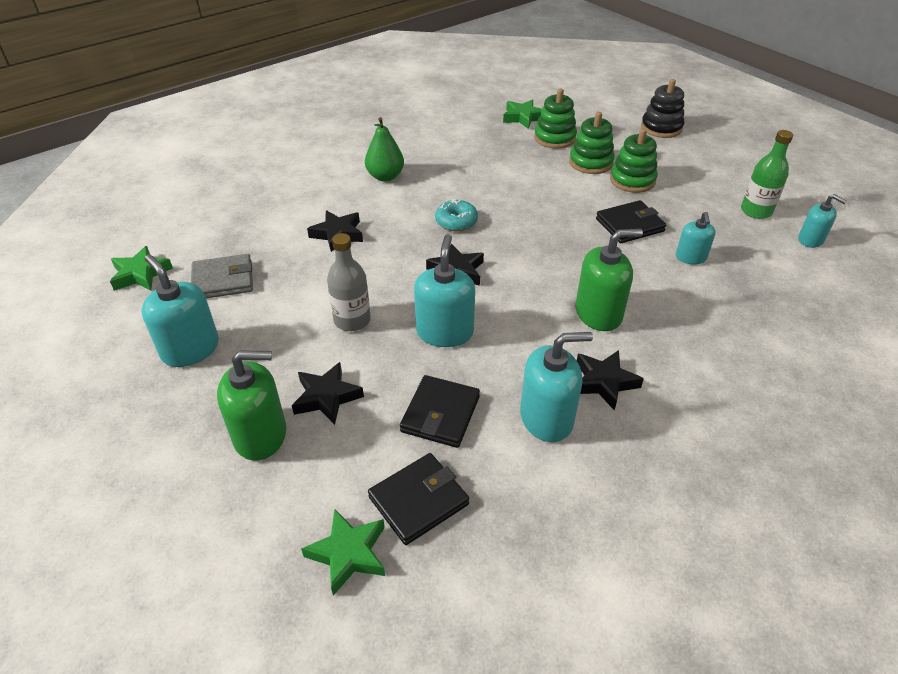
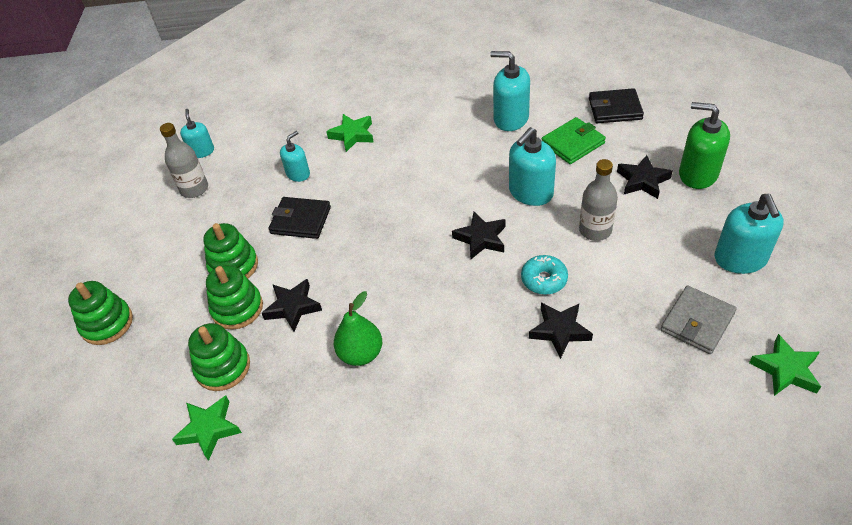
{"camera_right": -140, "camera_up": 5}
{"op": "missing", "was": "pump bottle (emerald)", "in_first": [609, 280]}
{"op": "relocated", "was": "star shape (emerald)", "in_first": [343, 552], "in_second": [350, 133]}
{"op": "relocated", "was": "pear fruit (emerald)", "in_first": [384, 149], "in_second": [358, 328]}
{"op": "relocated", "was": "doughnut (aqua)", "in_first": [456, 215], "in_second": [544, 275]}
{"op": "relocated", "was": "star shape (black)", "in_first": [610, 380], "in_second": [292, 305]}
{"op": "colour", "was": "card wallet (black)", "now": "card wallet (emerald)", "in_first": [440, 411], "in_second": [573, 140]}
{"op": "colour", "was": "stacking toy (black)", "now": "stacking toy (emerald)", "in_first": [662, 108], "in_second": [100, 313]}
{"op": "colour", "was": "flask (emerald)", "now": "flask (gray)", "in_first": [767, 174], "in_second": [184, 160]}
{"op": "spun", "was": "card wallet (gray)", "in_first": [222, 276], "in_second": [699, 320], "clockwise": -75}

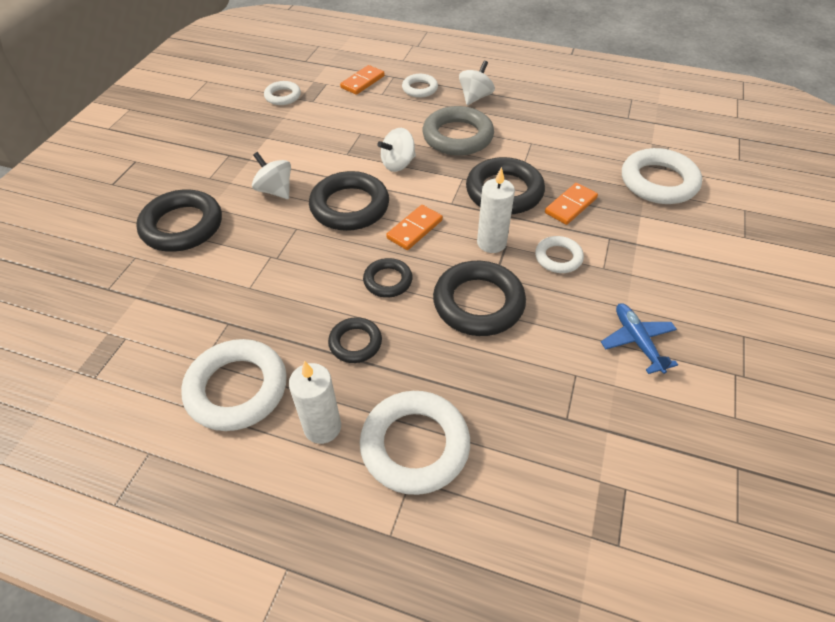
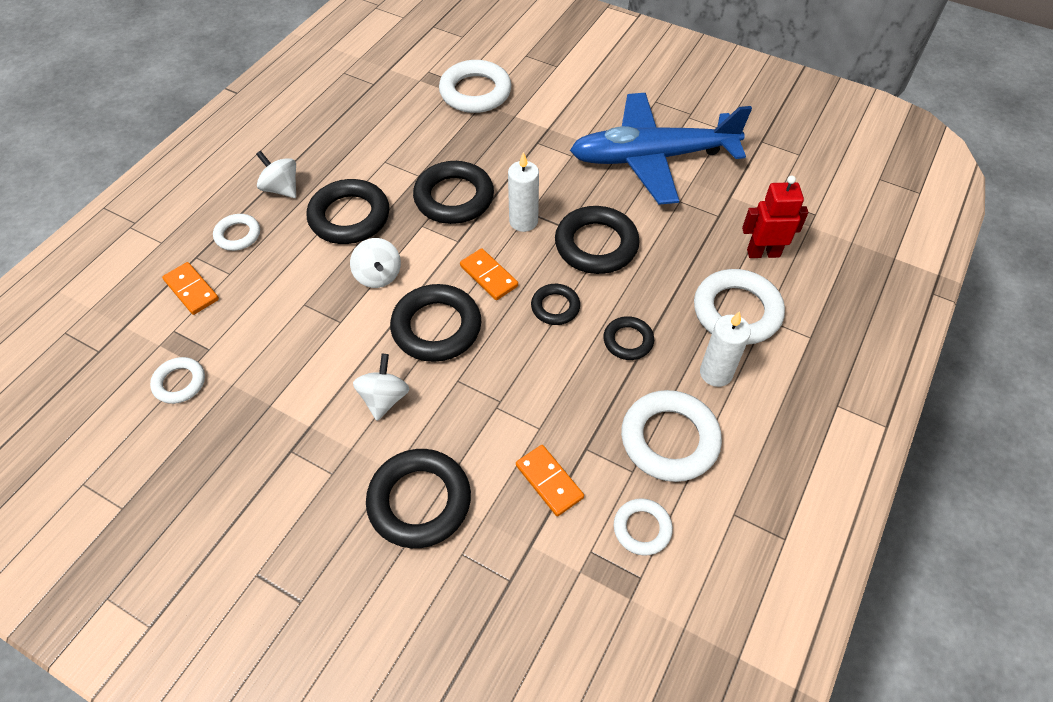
{"camera_right": -80, "camera_up": 5}
{"op": "appeared", "now": "robot figure (red)", "in_second": [775, 217]}
{"op": "relocated", "was": "ring (pure white)", "in_first": [559, 254], "in_second": [643, 527]}
{"op": "relocated", "was": "domino (orange)", "in_first": [571, 204], "in_second": [550, 480]}
{"op": "colour", "was": "ring (gray)", "now": "ring (black)", "in_first": [458, 131], "in_second": [348, 211]}
{"op": "spun", "was": "spinning top (pure white)", "in_first": [271, 175], "in_second": [381, 387], "clockwise": 135}
{"op": "size", "was": "aeroplane (blue)", "in_first": [639, 338], "in_second": [661, 149], "ratio": 2.46}

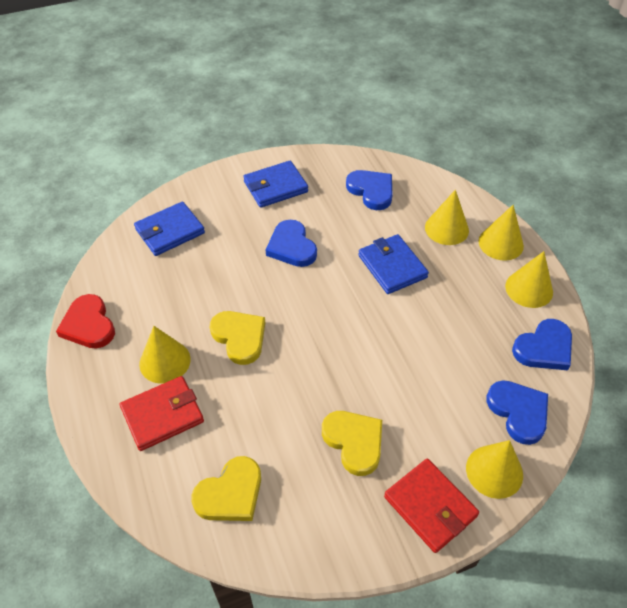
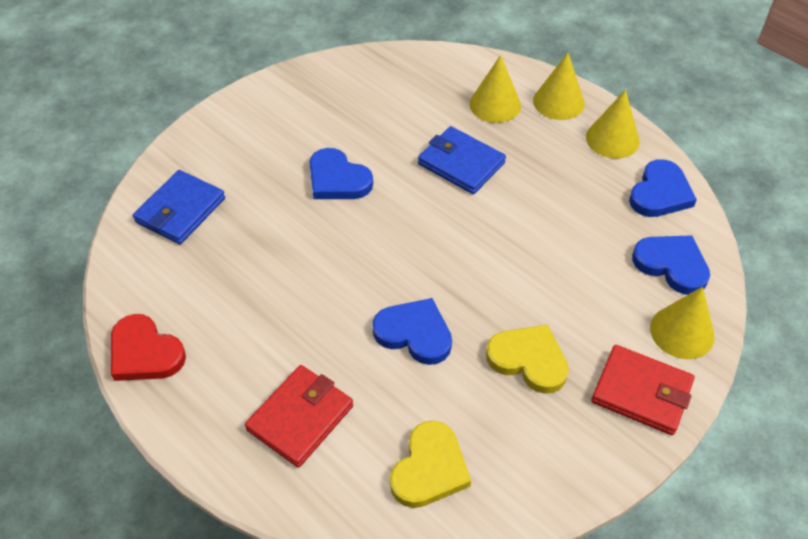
{"camera_right": -25, "camera_up": 0}
{"op": "missing", "was": "cone shape (yellow)", "in_first": [165, 355]}
{"op": "missing", "was": "heart shape (yellow)", "in_first": [237, 338]}
{"op": "missing", "was": "card wallet (blue)", "in_first": [275, 184]}
{"op": "relocated", "was": "heart shape (blue)", "in_first": [369, 190], "in_second": [412, 331]}

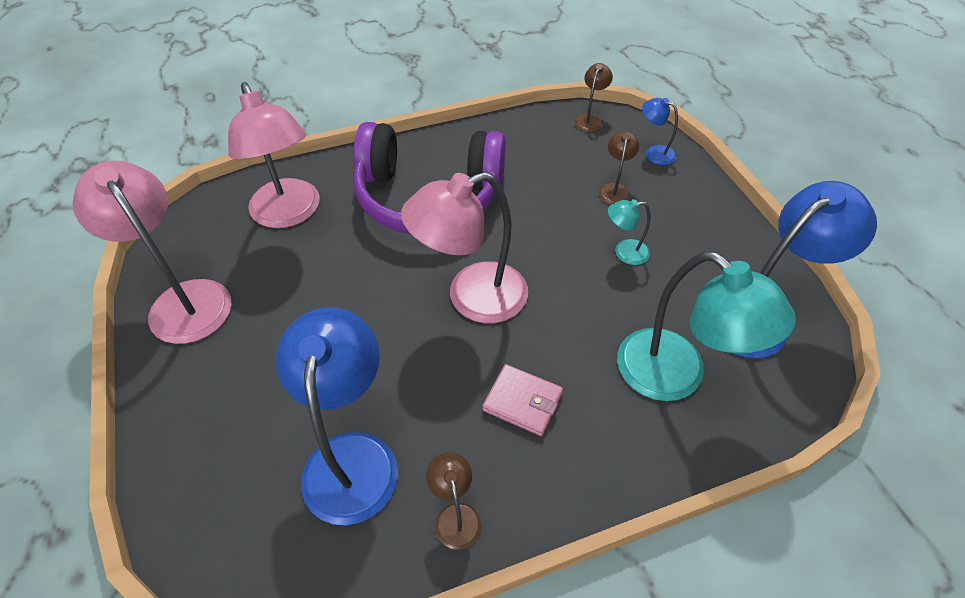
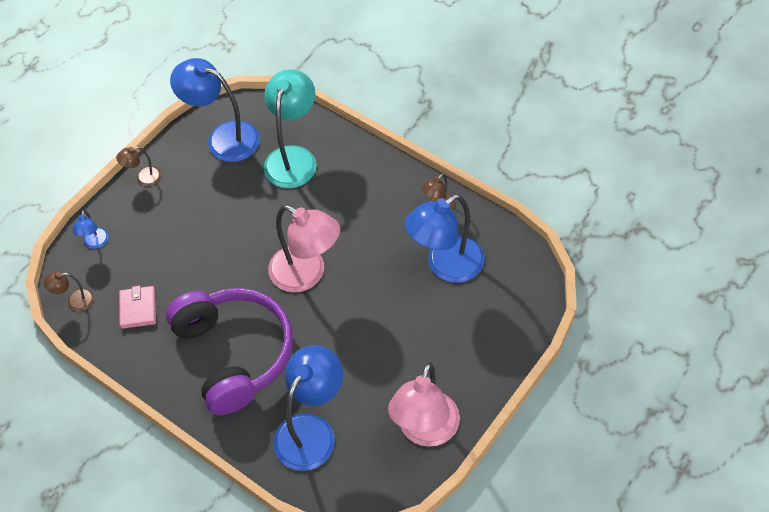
{"camera_right": -120, "camera_up": 5}
{"op": "missing", "was": "lamp (aqua)", "in_first": [629, 232]}
{"op": "relocated", "was": "card wallet (rosy)", "in_first": [523, 400], "in_second": [137, 307]}
{"op": "relocated", "was": "lamp (dark brown)", "in_first": [618, 168], "in_second": [138, 166]}
{"op": "colour", "was": "lamp (rosy)", "now": "lamp (blue)", "in_first": [274, 155], "in_second": [308, 408]}

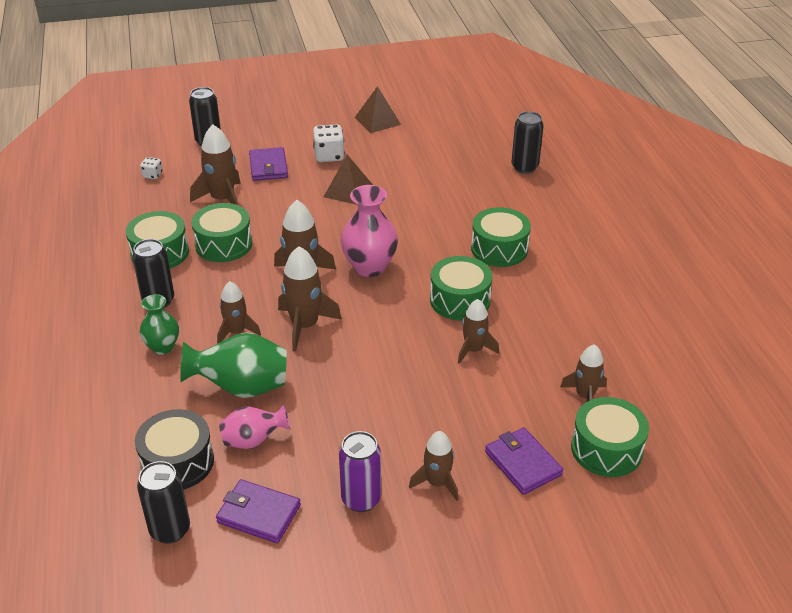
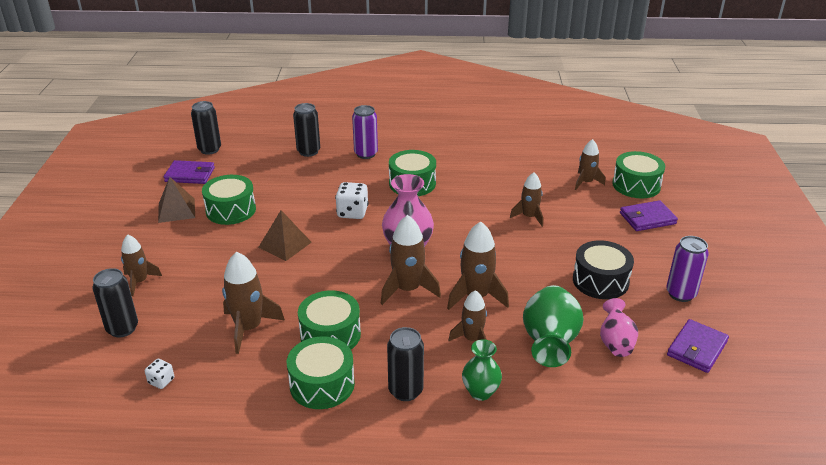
{"camera_right": -75, "camera_up": -5}
{"op": "appeared", "now": "can (purple)", "in_second": [365, 132]}
{"op": "relocated", "was": "drum (black)", "in_first": [174, 449], "in_second": [603, 269]}
{"op": "relocated", "was": "can (black)", "in_first": [163, 502], "in_second": [206, 128]}
{"op": "relocated", "was": "card wallet (purple)", "in_first": [268, 164], "in_second": [189, 172]}
{"op": "relocated", "was": "game die (pure white)", "in_first": [329, 143], "in_second": [351, 200]}
{"op": "relocated", "was": "toy rocket (dark brown)", "in_first": [434, 466], "in_second": [141, 265]}
{"op": "relocated", "was": "drum (emerald)", "in_first": [461, 288], "in_second": [229, 200]}

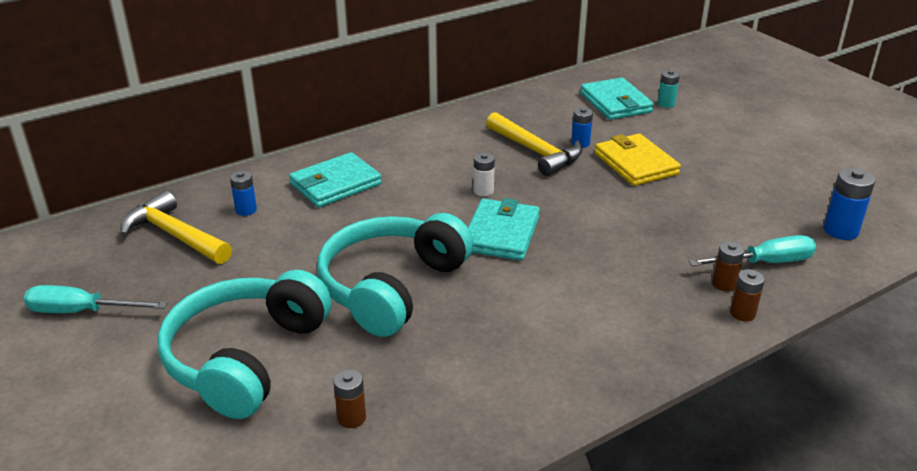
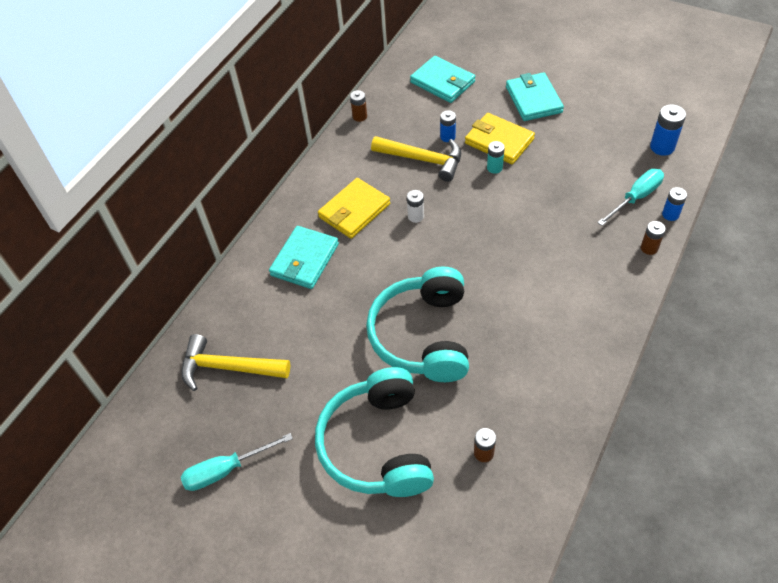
{"camera_right": -25, "camera_up": 20}
{"op": "appeared", "now": "card wallet (yellow)", "in_second": [354, 208]}
{"op": "relocated", "was": "battery (blue)", "in_first": [243, 193], "in_second": [674, 204]}
{"op": "relocated", "was": "card wallet (aqua)", "in_first": [504, 229], "in_second": [535, 96]}
{"op": "relocated", "was": "battery (aqua)", "in_first": [669, 89], "in_second": [496, 157]}
{"op": "relocated", "was": "battery (dark brown)", "in_first": [728, 266], "in_second": [358, 106]}

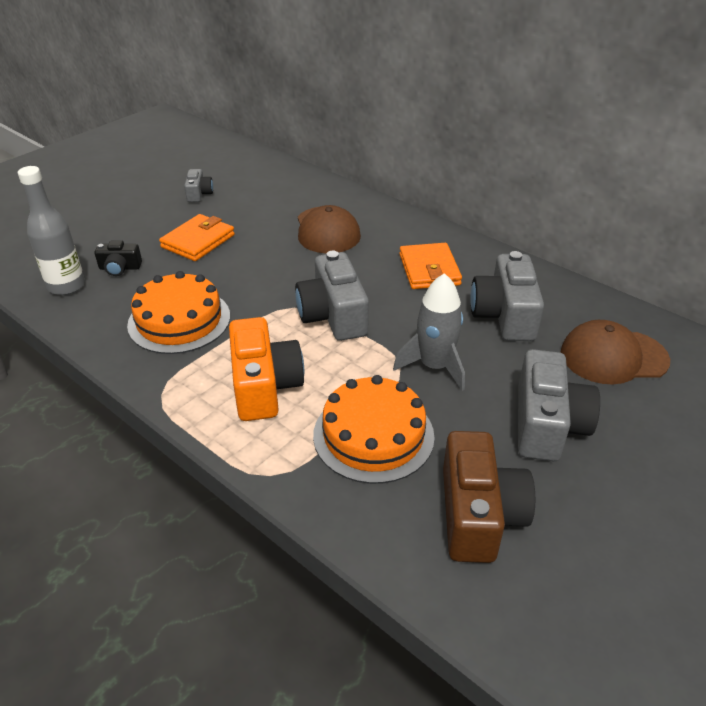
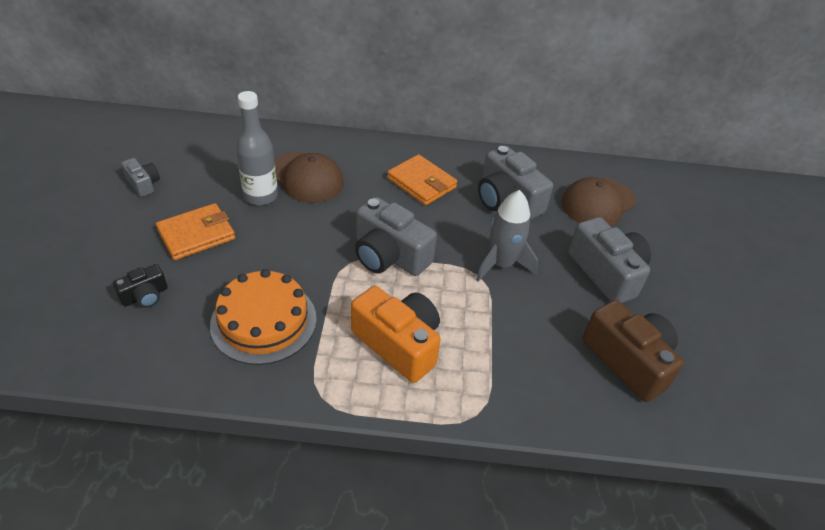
{"camera_right": -40, "camera_up": 5}
{"op": "missing", "was": "cake (orange)", "in_first": [373, 429]}
{"op": "relocated", "was": "flask (gray)", "in_first": [51, 230], "in_second": [257, 148]}
{"op": "spun", "was": "card wallet (orange)", "in_first": [197, 237], "in_second": [195, 231], "clockwise": 60}

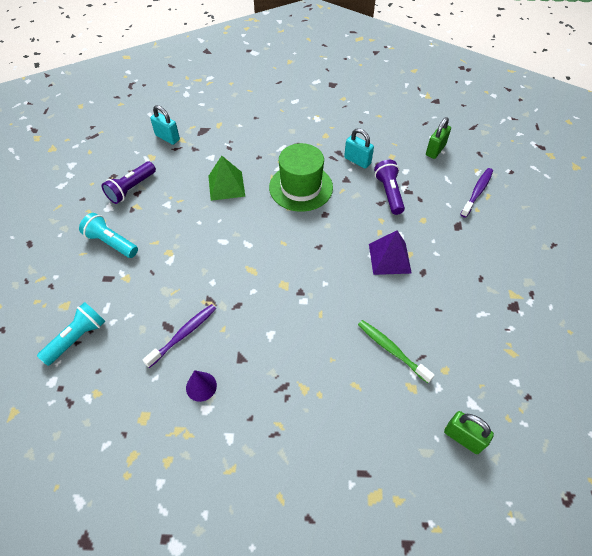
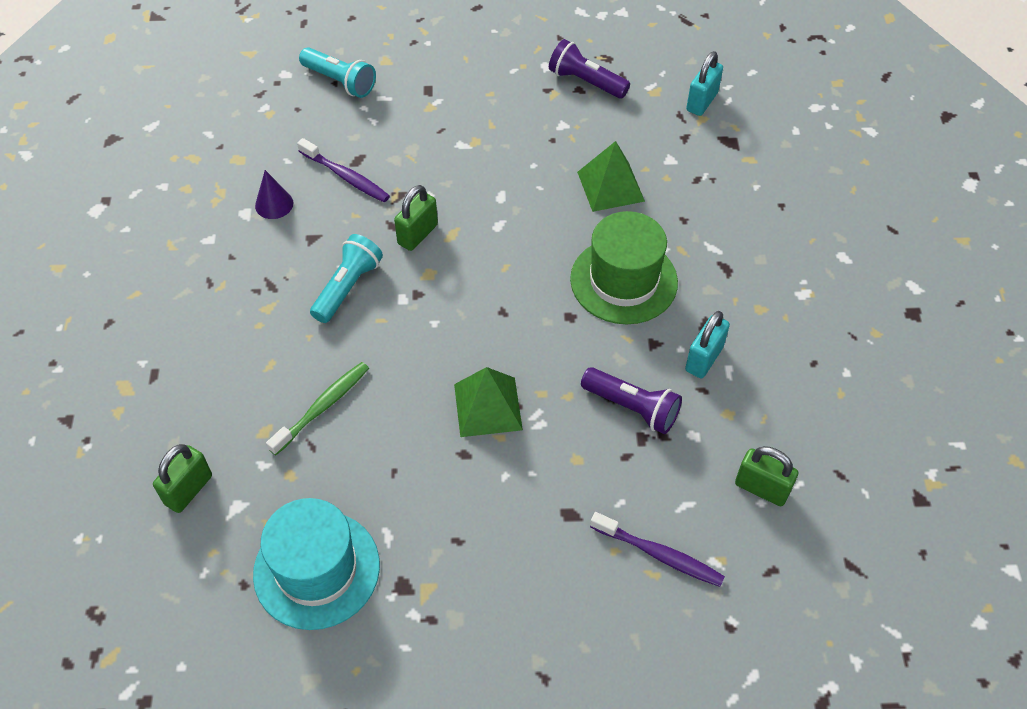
{"camera_right": 85, "camera_up": 0}
{"op": "appeared", "now": "top hat (aqua)", "in_second": [316, 564]}
{"op": "appeared", "now": "small lock (emerald)", "in_second": [416, 218]}
{"op": "relocated", "was": "pocket torch (aqua)", "in_first": [108, 235], "in_second": [346, 278]}
{"op": "colour", "was": "pyramid (purple)", "now": "pyramid (emerald)", "in_first": [390, 252], "in_second": [488, 402]}
{"op": "spun", "was": "pocket torch (purple)", "in_first": [389, 187], "in_second": [631, 400], "clockwise": 45}

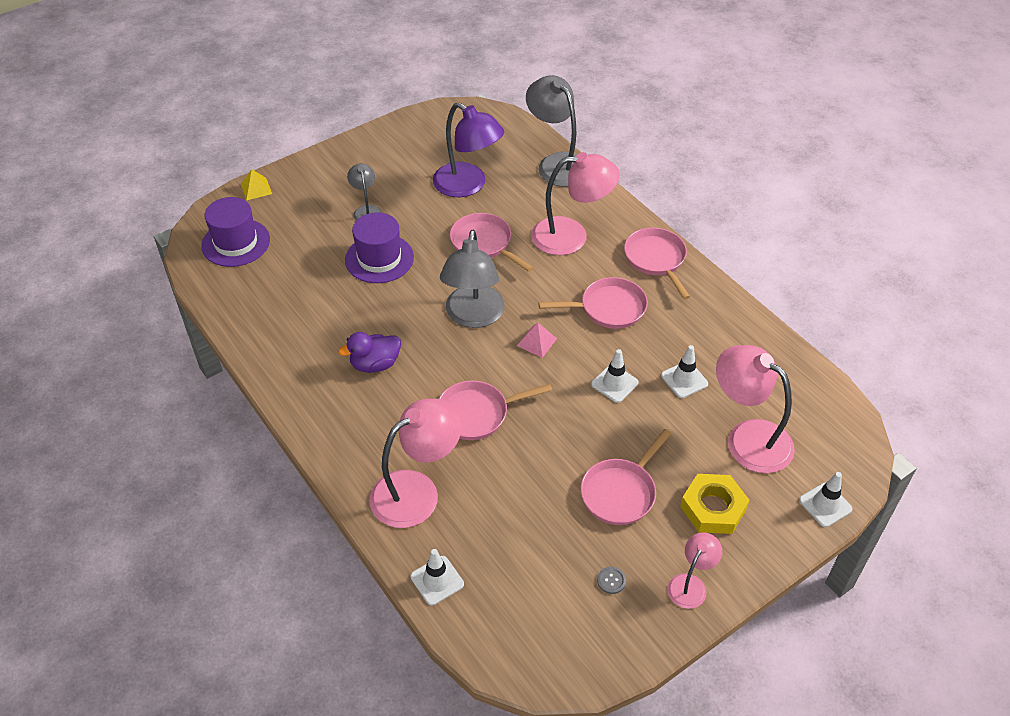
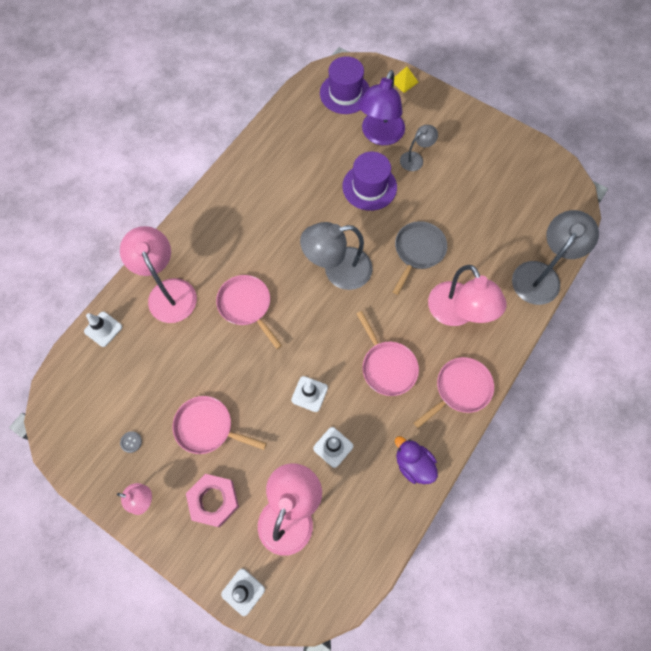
{"camera_right": 70, "camera_up": 20}
{"op": "missing", "was": "pyramid (rosy)", "in_first": [537, 340]}
{"op": "relocated", "was": "duck (purple)", "in_first": [369, 352], "in_second": [416, 460]}
{"op": "relocated", "was": "lamp (purple)", "in_first": [468, 149], "in_second": [381, 107]}
{"op": "colour", "was": "frying pan (rosy)", "now": "frying pan (gray)", "in_first": [491, 242], "in_second": [420, 258]}
{"op": "colour", "was": "nut (yellow)", "now": "nut (rosy)", "in_first": [715, 504], "in_second": [212, 500]}
{"op": "spun", "was": "lamp (rosy)", "in_first": [415, 463], "in_second": [158, 274], "clockwise": -150}

